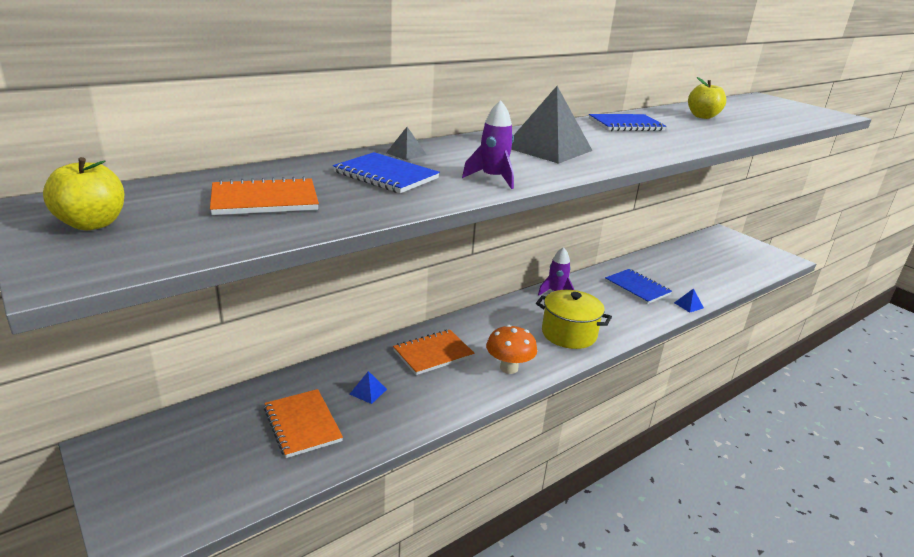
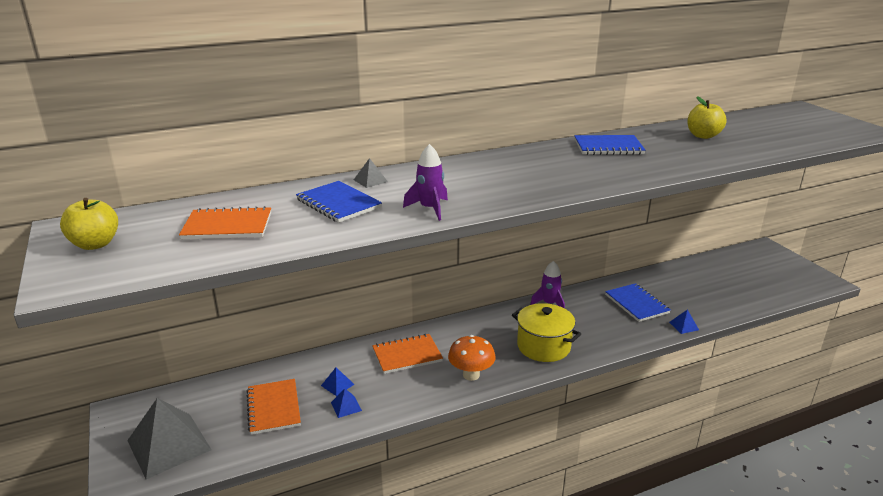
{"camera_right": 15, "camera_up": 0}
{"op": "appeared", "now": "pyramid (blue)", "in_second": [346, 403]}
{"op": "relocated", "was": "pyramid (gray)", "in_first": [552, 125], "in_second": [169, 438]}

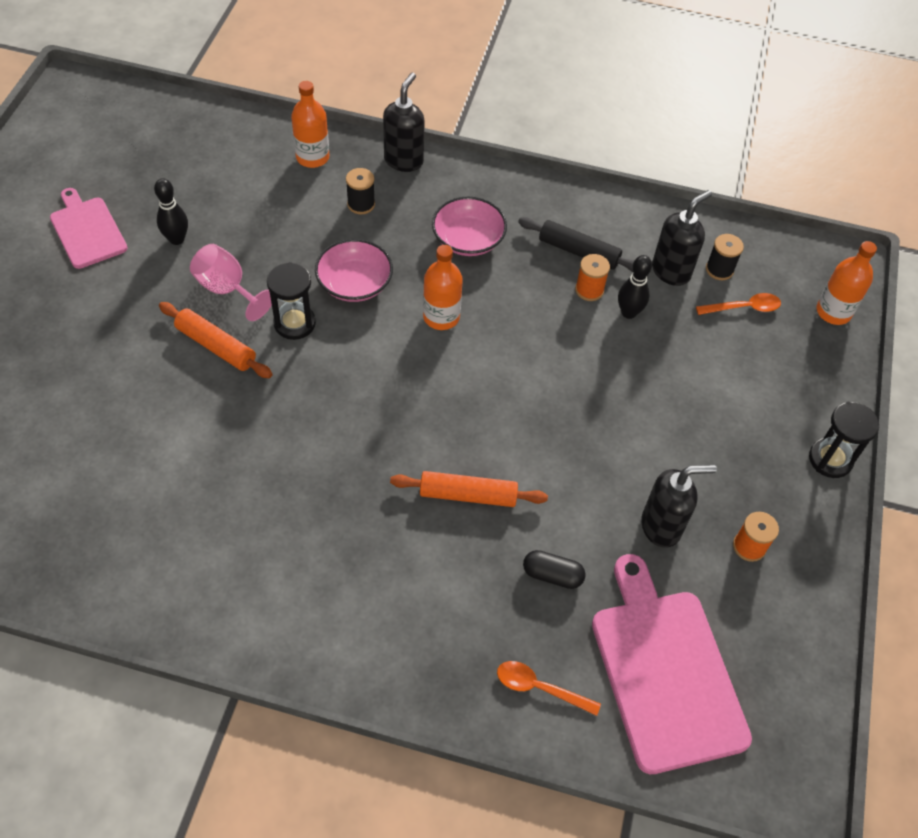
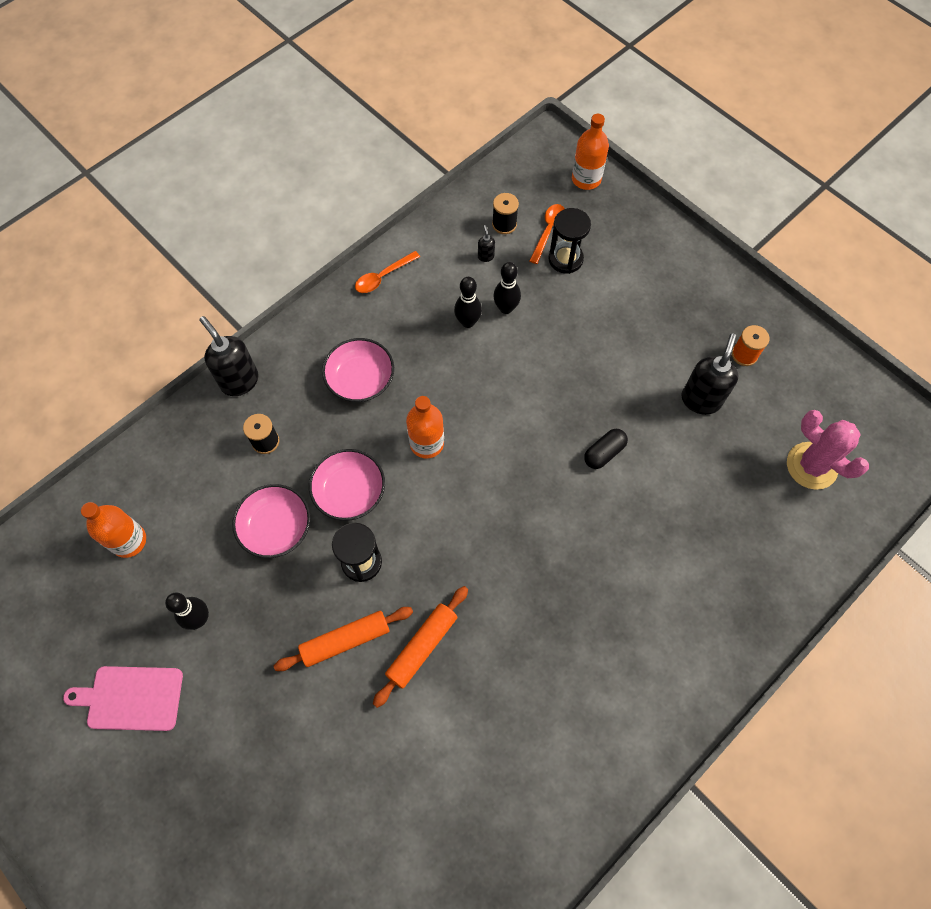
{"camera_right": -55, "camera_up": 10}
{"op": "missing", "was": "chalice (rosy)", "in_first": [231, 282]}
{"op": "missing", "was": "dough roller (black)", "in_first": [576, 244]}
{"op": "appeared", "now": "serving bowl (rosy)", "in_second": [271, 521]}
{"op": "relocated", "was": "flask (orange)", "in_first": [310, 124], "in_second": [113, 530]}
{"op": "relocated", "was": "dough roller (orange)", "in_first": [469, 489], "in_second": [420, 647]}
{"op": "relocated", "was": "spoon (orange)", "in_first": [549, 688], "in_second": [387, 272]}
{"op": "relocated", "was": "capsule (black)", "in_first": [554, 569], "in_second": [606, 449]}
{"op": "relocated", "was": "hourglass (black)", "in_first": [844, 440], "in_second": [569, 241]}
{"op": "exchanged", "was": "spool (orange)", "now": "tenpin (black)", "in_first": [592, 277], "in_second": [468, 302]}
{"op": "exchanged", "was": "bread board (rosy)", "now": "cactus (rosy)", "in_first": [672, 664], "in_second": [828, 450]}
{"op": "size", "was": "pump bottle (black)", "in_first": [682, 238], "in_second": [486, 243], "ratio": 0.44}

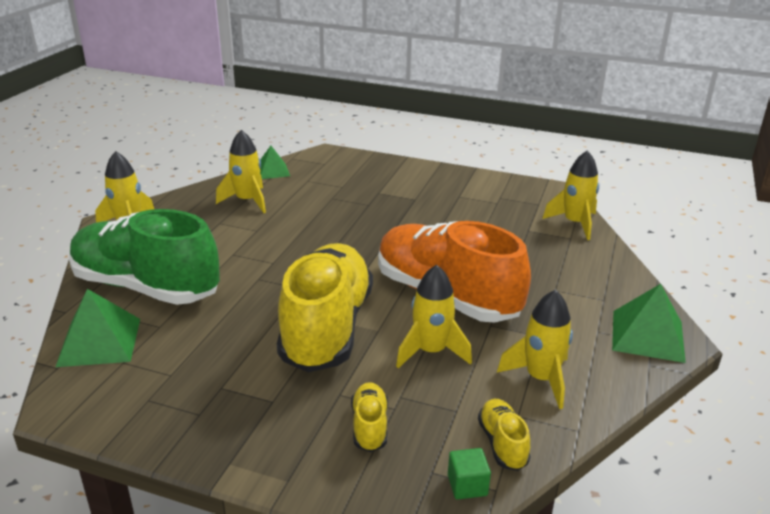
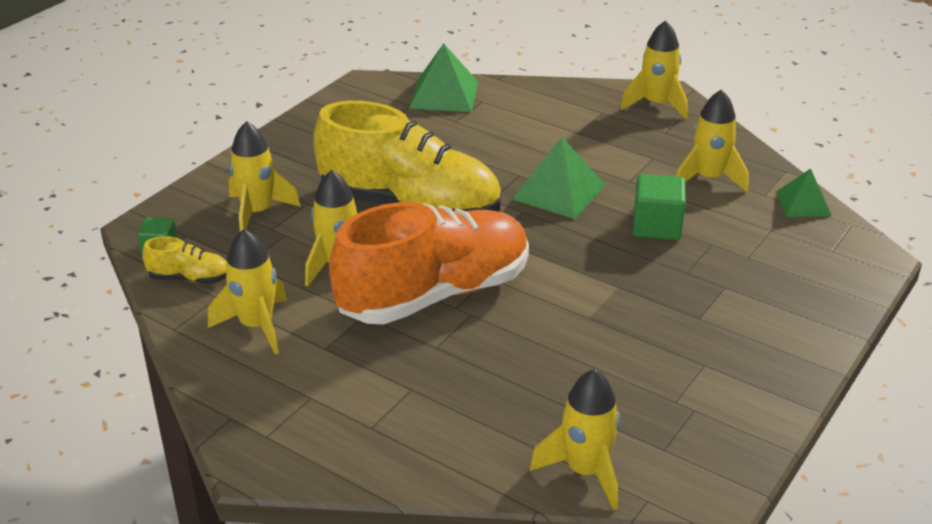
{"camera_right": 105, "camera_up": 5}
{"op": "missing", "was": "shoe (emerald)", "in_first": [144, 257]}
{"op": "appeared", "now": "solid cube (emerald)", "in_second": [659, 207]}
{"op": "relocated", "was": "pyramid (emerald)", "in_first": [649, 323], "in_second": [558, 178]}
{"op": "exchanged", "was": "shoe (yellow)", "now": "toy rocket (yellow)", "in_first": [369, 417], "in_second": [265, 176]}

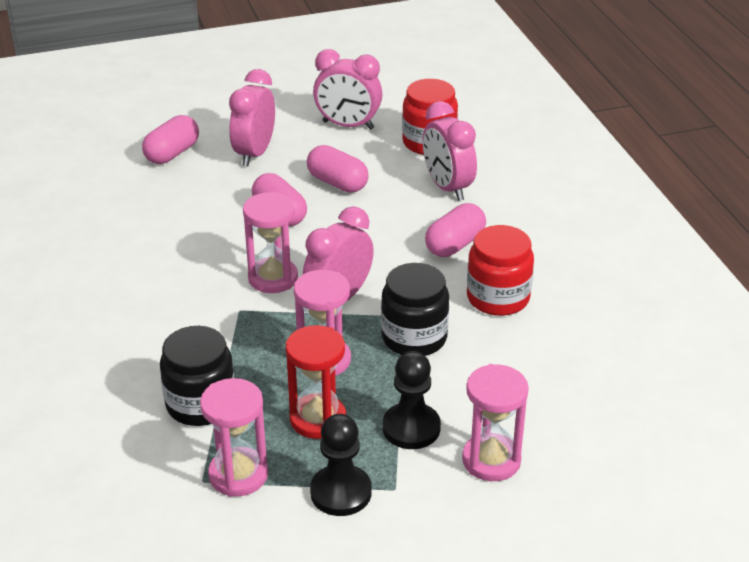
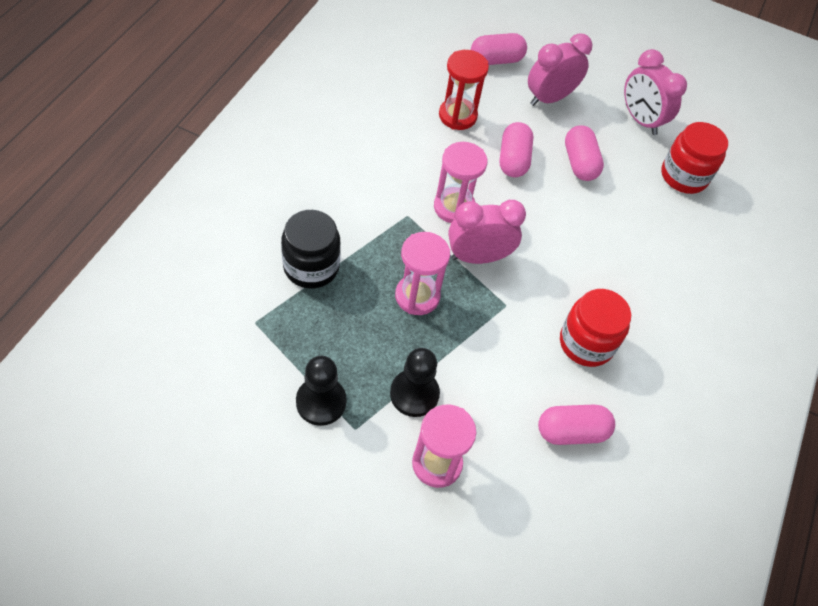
{"camera_right": 35, "camera_up": 20}
{"op": "missing", "was": "hourglass (rosy)", "in_first": [234, 437]}
{"op": "missing", "was": "jam jar (black)", "in_first": [415, 309]}
{"op": "missing", "was": "alarm clock (rosy)", "in_first": [449, 151]}
{"op": "relocated", "was": "hourglass (red)", "in_first": [316, 382], "in_second": [464, 90]}
{"op": "relocated", "was": "capsule (rosy)", "in_first": [455, 230], "in_second": [576, 424]}

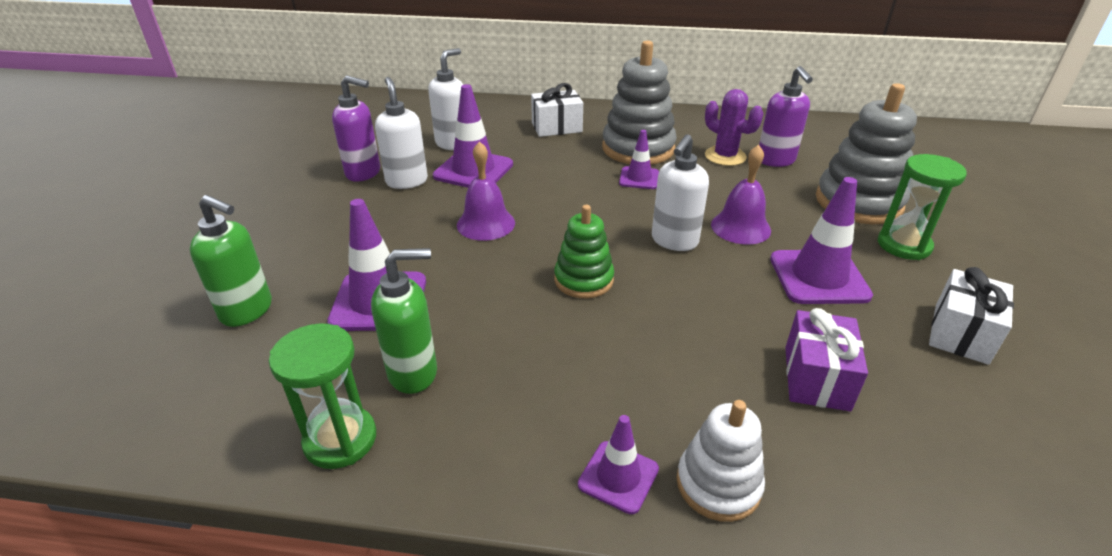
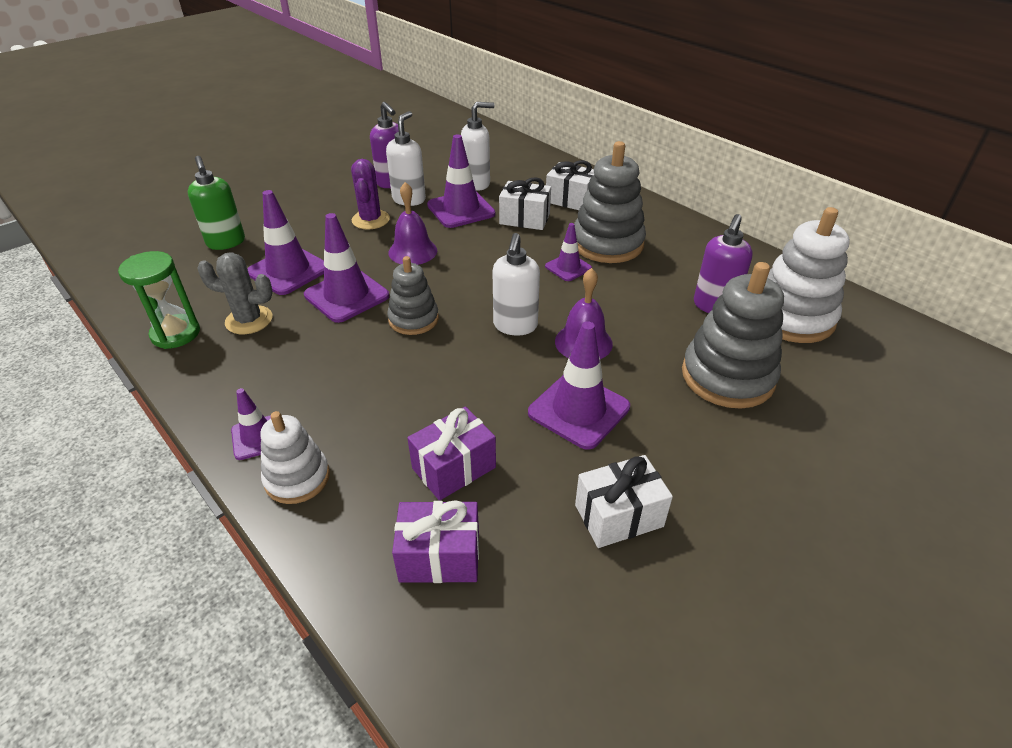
{"camera_right": 40, "camera_up": 5}
{"op": "missing", "was": "hourglass (emerald)", "in_first": [922, 207]}
{"op": "appeared", "now": "road cone (purple)", "in_second": [346, 268]}
{"op": "appeared", "now": "wrapped gift (purple)", "in_second": [435, 541]}
{"op": "appeared", "now": "wrapped gift (pure white)", "in_second": [525, 203]}
{"op": "appeared", "now": "stacking toy (pure white)", "in_second": [808, 275]}
{"op": "relocated", "was": "cactus (purple)", "in_first": [734, 127], "in_second": [370, 194]}
{"op": "exchanged", "was": "pump bottle (emerald)", "now": "cactus (gray)", "in_first": [404, 321], "in_second": [235, 293]}
{"op": "colour", "was": "stacking toy (emerald)", "now": "stacking toy (gray)", "in_first": [584, 251], "in_second": [413, 295]}
{"op": "spun", "was": "pump bottle (pure white)", "in_first": [680, 192], "in_second": [516, 284], "clockwise": -60}

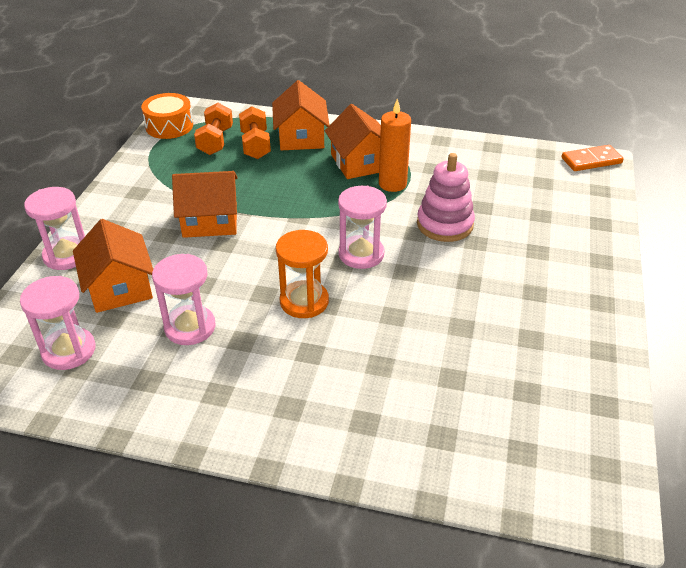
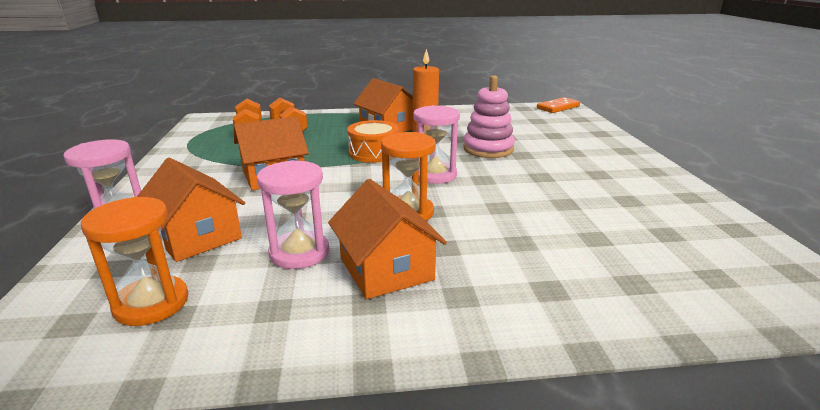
{"camera_right": -20, "camera_up": -15}
{"op": "relocated", "was": "drum (orange)", "in_first": [167, 116], "in_second": [373, 141]}
{"op": "relocated", "was": "house (orange)", "in_first": [300, 115], "in_second": [387, 239]}
{"op": "colour", "was": "hourglass (rosy)", "now": "hourglass (orange)", "in_first": [58, 323], "in_second": [134, 261]}

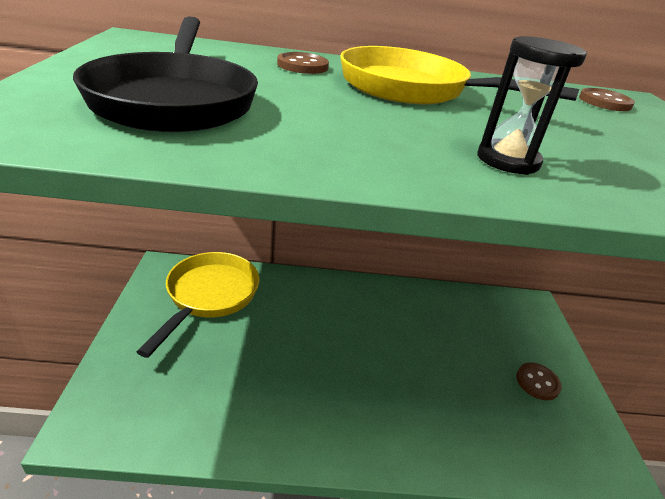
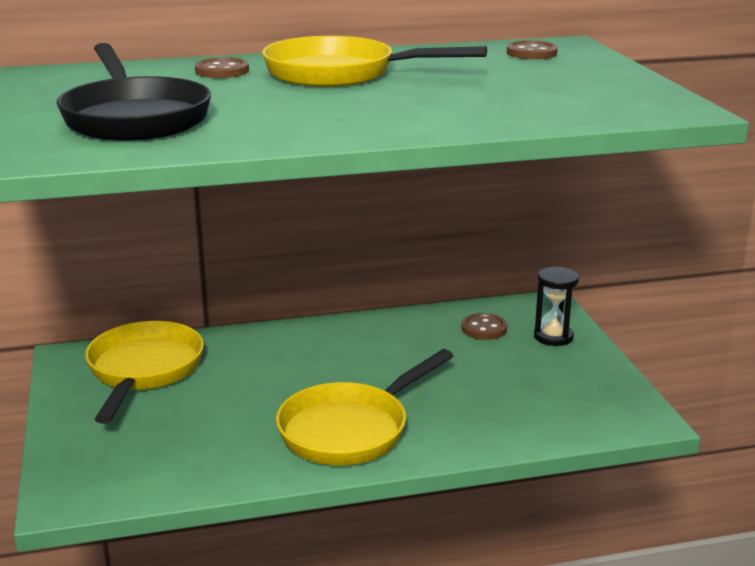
{"camera_right": -10, "camera_up": -10}
{"op": "appeared", "now": "frying pan (yellow)", "in_second": [364, 407]}
{"op": "relocated", "was": "hourglass (black)", "in_first": [532, 105], "in_second": [556, 306]}
{"op": "relocated", "was": "sewing button (dark brown)", "in_first": [539, 381], "in_second": [484, 326]}

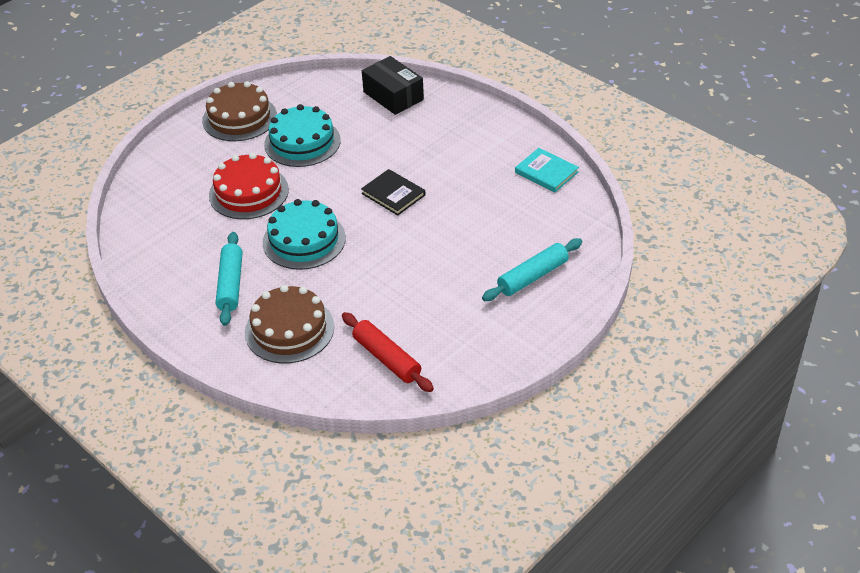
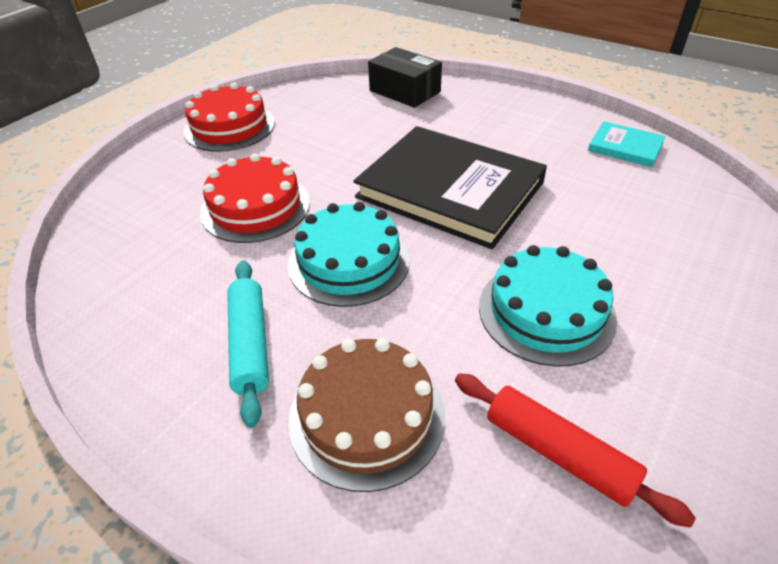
{"camera_right": -10, "camera_up": 0}
{"op": "missing", "was": "dough roller (aqua)", "in_first": [532, 269]}
{"op": "relocated", "was": "cake (aqua)", "in_first": [302, 135], "in_second": [548, 306]}
{"op": "colour", "was": "cake (dark brown)", "now": "cake (red)", "in_first": [239, 111], "in_second": [229, 117]}
{"op": "size", "was": "book (black)", "in_first": [393, 192], "in_second": [450, 187], "ratio": 2.24}

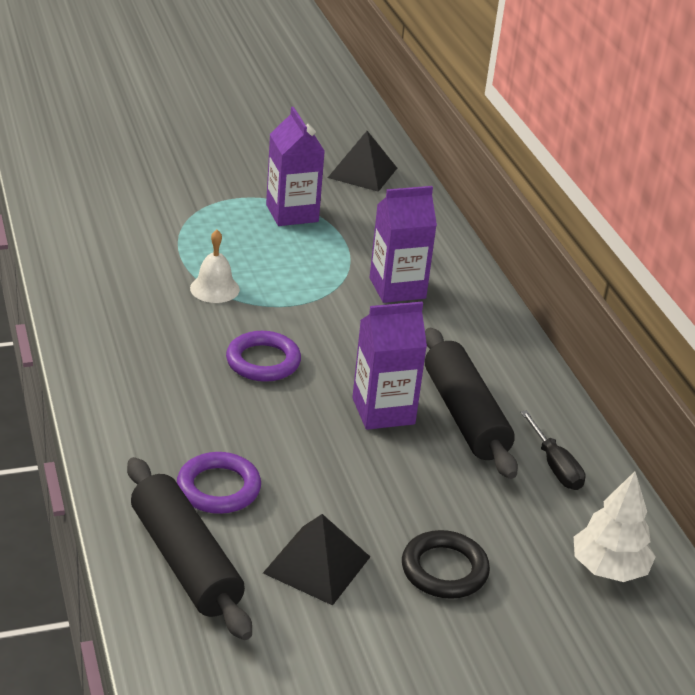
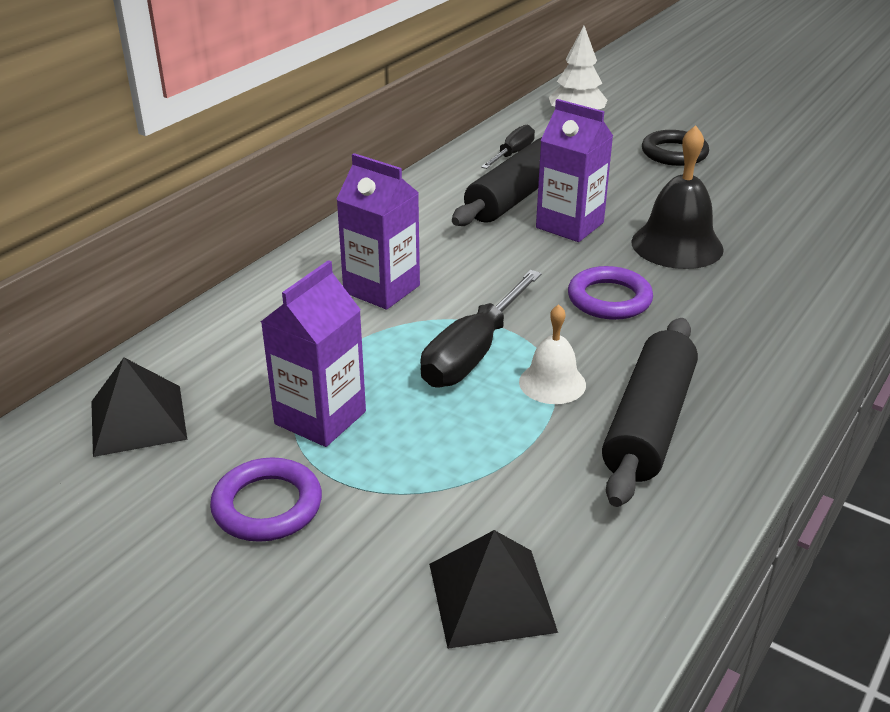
{"camera_right": -125, "camera_up": 0}
{"op": "appeared", "now": "hand screwdriver (black)", "in_second": [481, 328]}
{"op": "appeared", "now": "school bell (black)", "in_second": [677, 197]}
{"op": "relocated", "was": "dough roller (black)", "in_first": [189, 548], "in_second": [650, 412]}
{"op": "relocated", "was": "ring (purple)", "in_first": [219, 483], "in_second": [266, 499]}
{"op": "relocated", "was": "pyramid (black)", "in_first": [316, 560], "in_second": [493, 589]}

